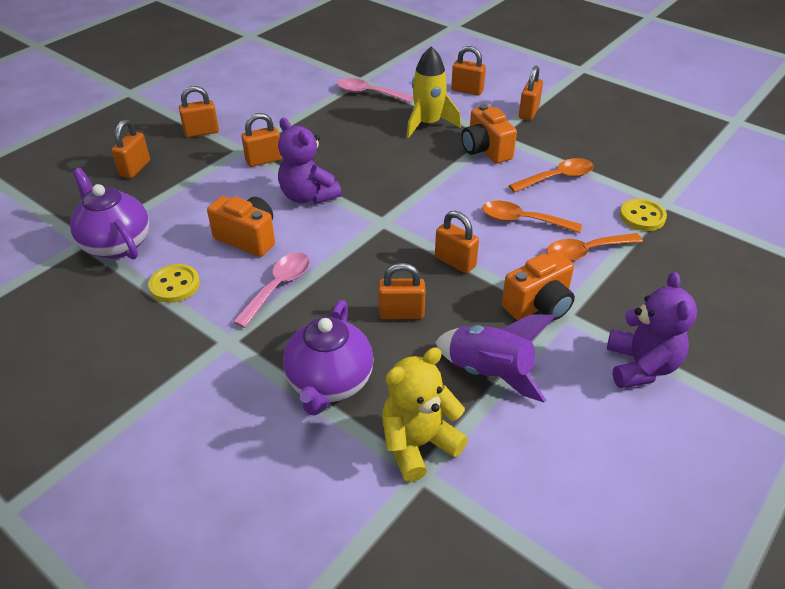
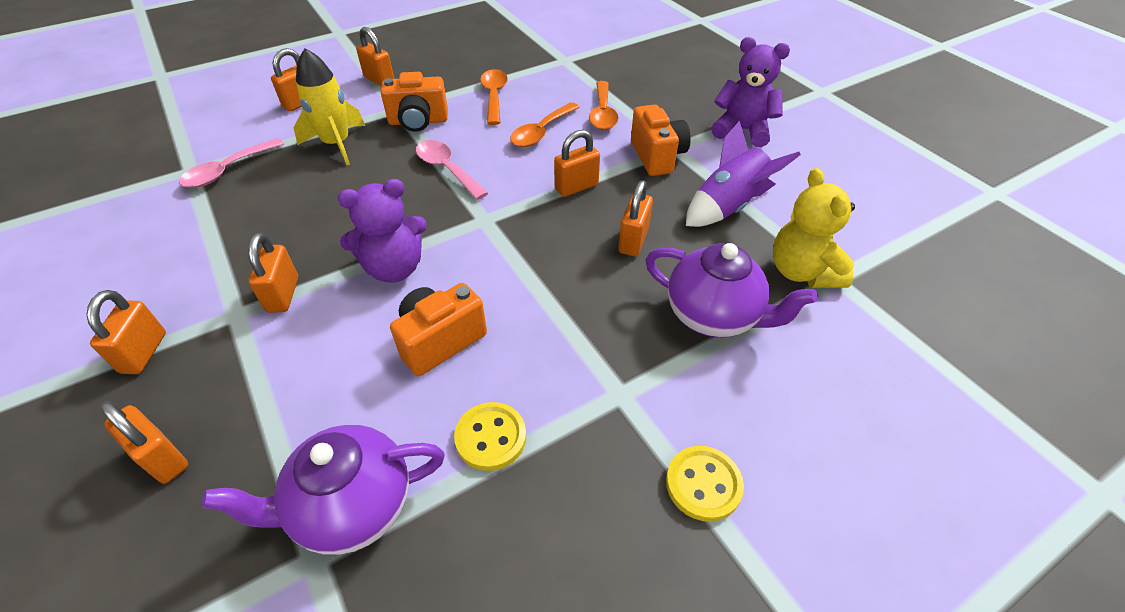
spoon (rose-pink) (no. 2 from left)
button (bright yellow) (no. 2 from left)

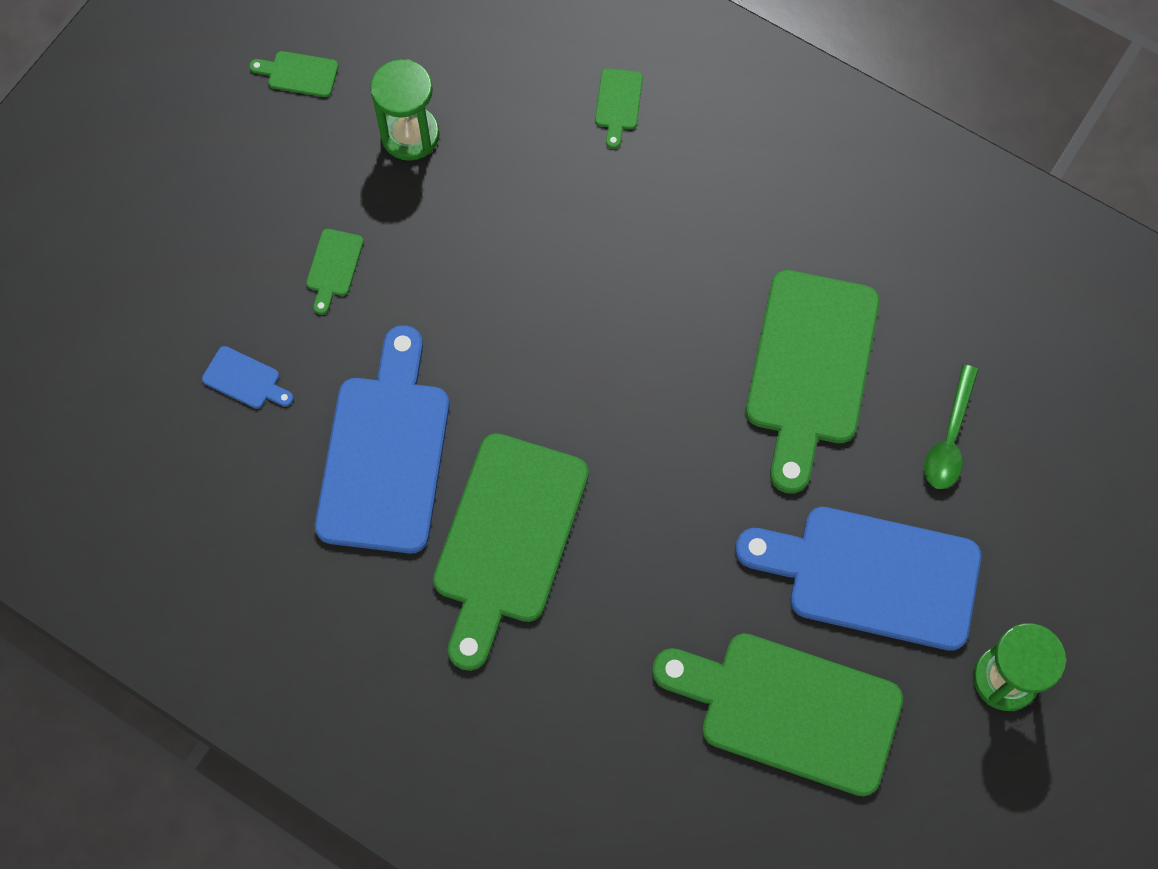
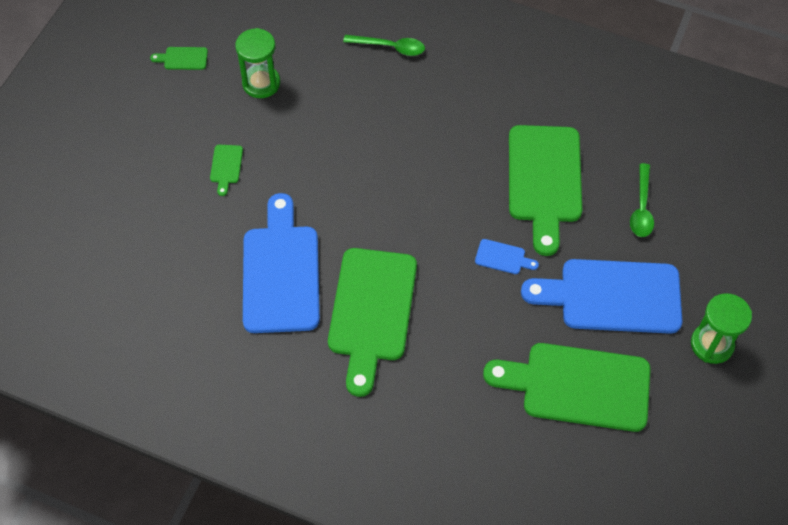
spoon (leaf-green) (no. 1 from left)
chopping board (cobalt) (no. 2 from left)

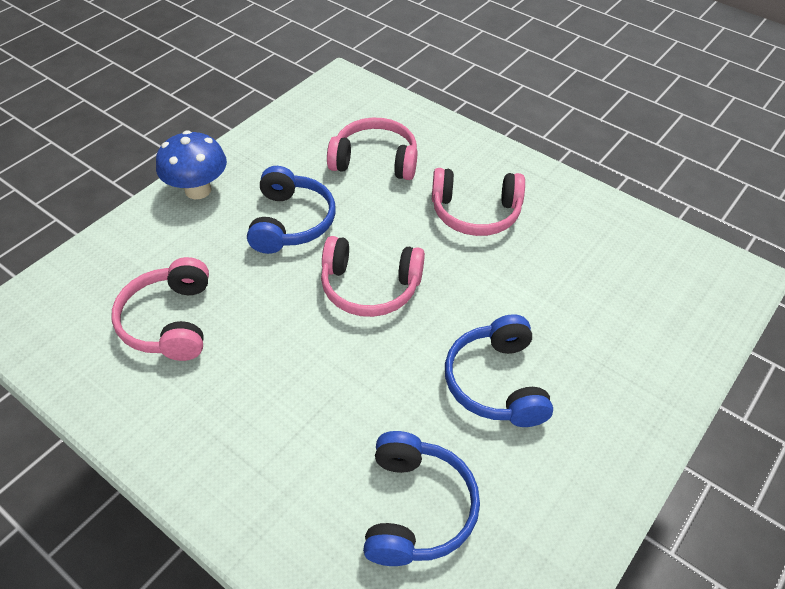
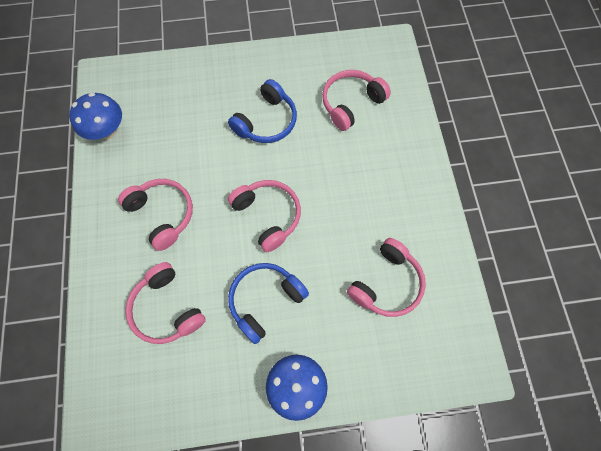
mushroom (cobalt) (no. 1 from left)
headset (rose-pink) (no. 4 from left)

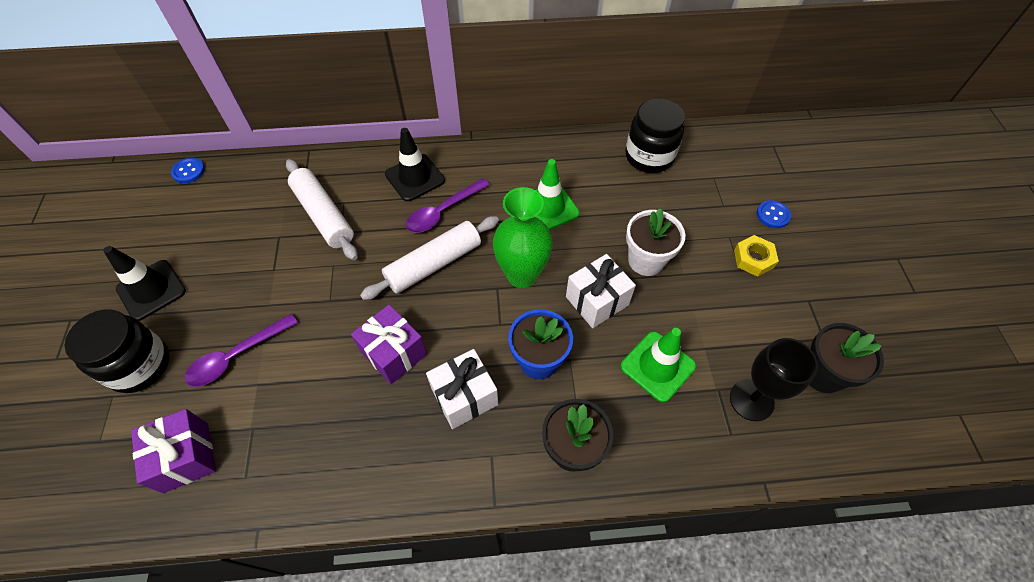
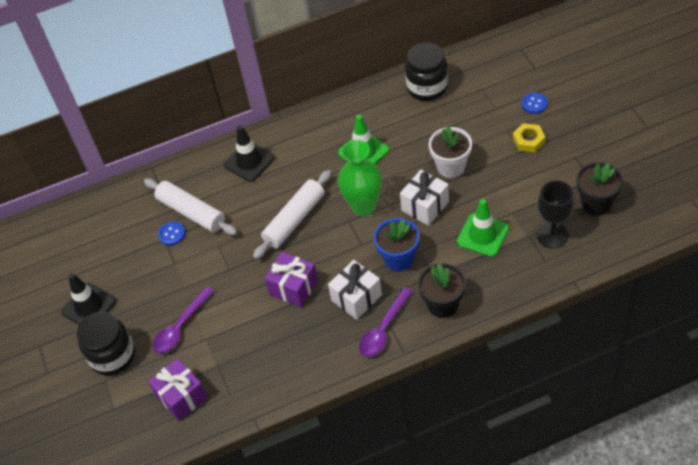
button (cobalt) (no. 1 from left)
spoon (purple) (no. 2 from left)

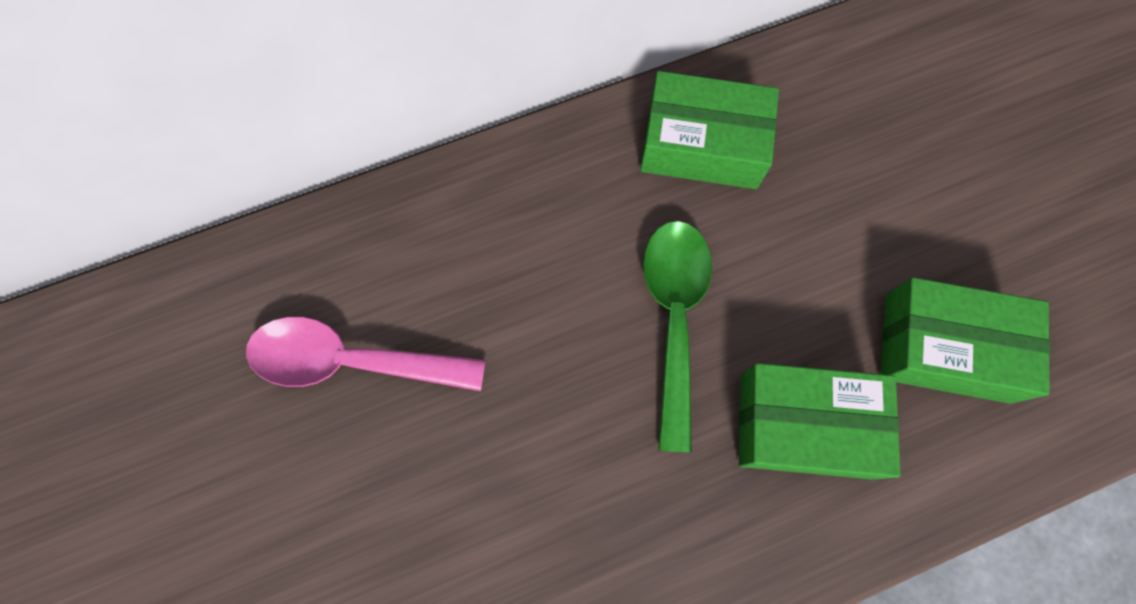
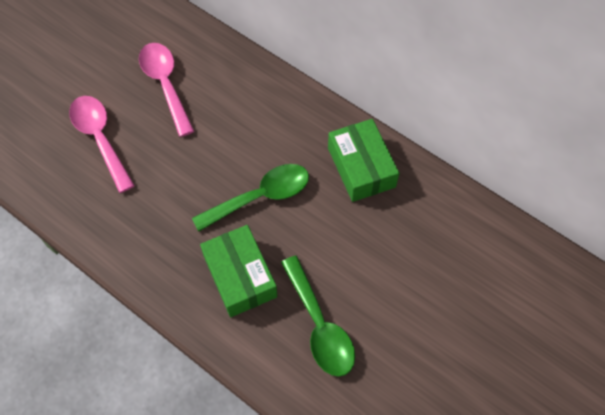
spoon (rose-pink) (no. 1 from left)
spoon (leaf-green) (no. 2 from left)

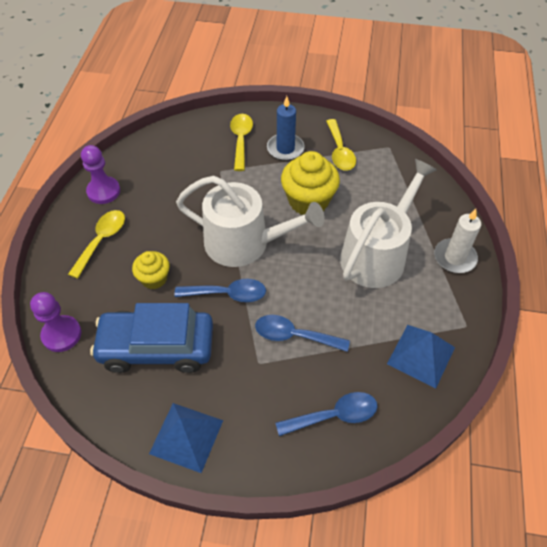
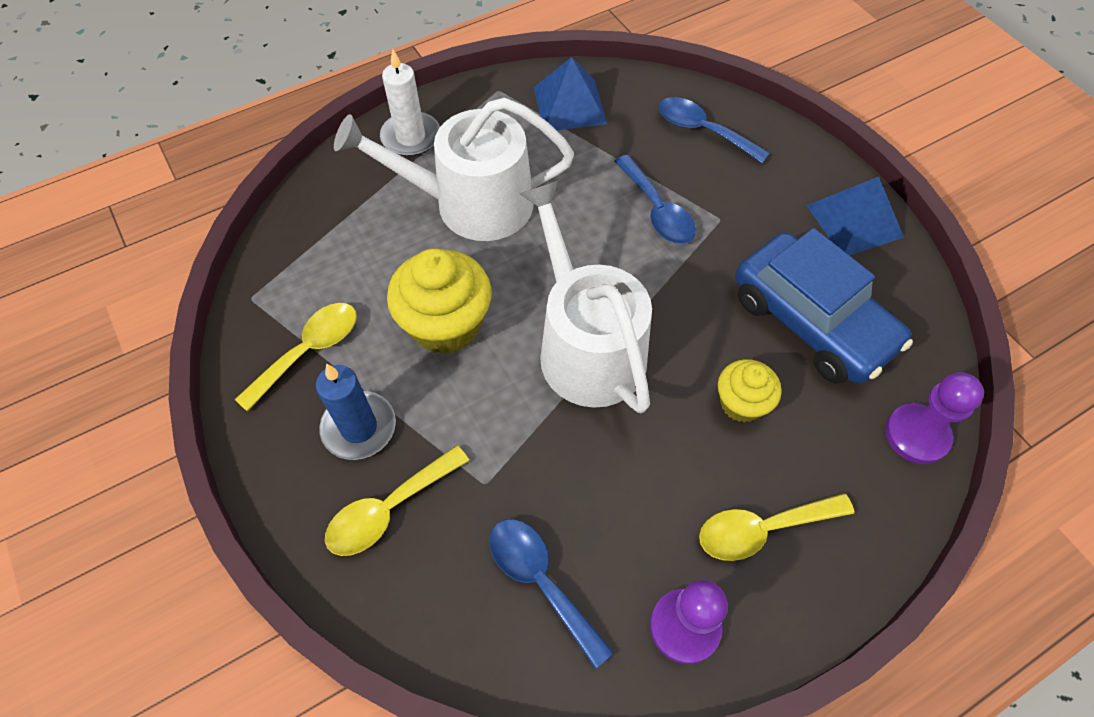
spoon (cobalt) (no. 1 from left)

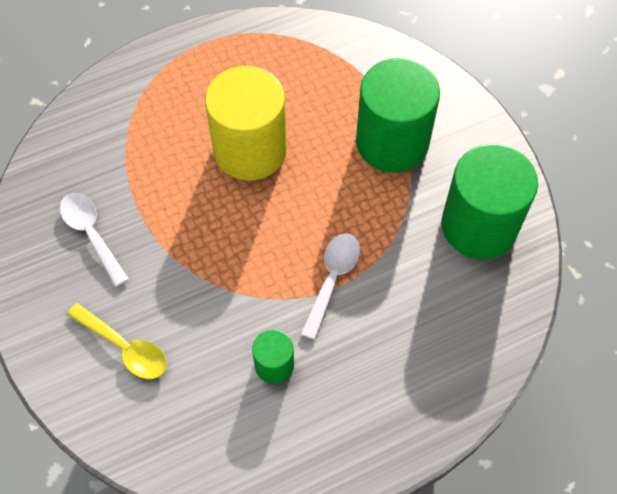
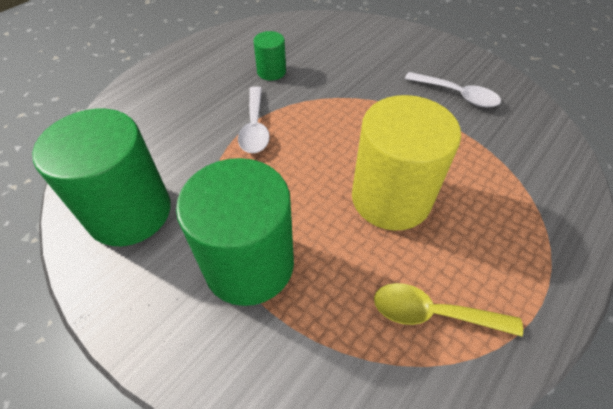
spoon (bright yellow)

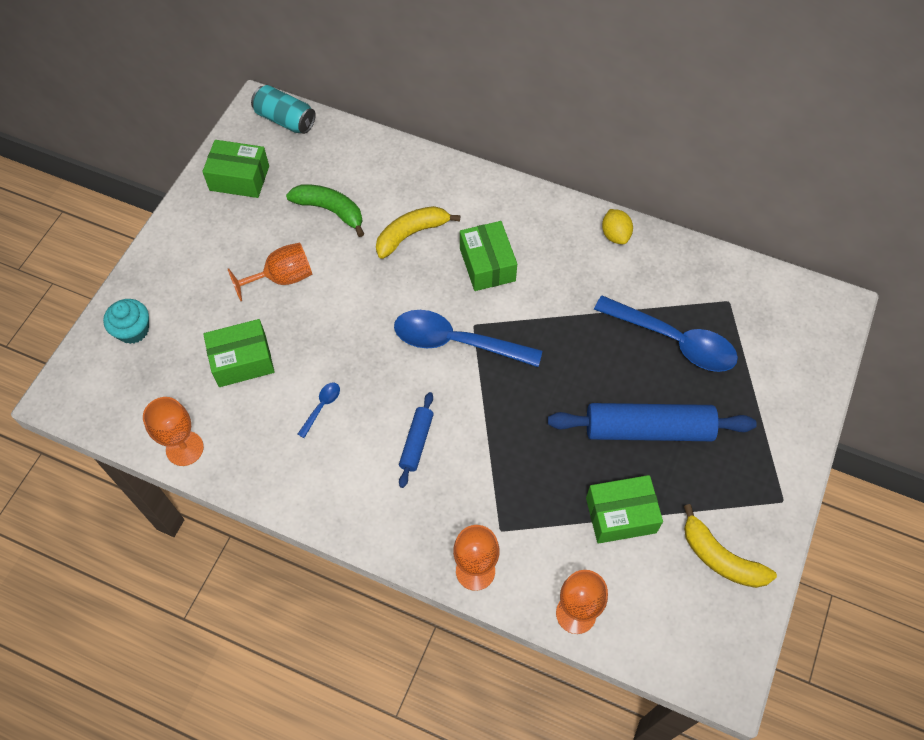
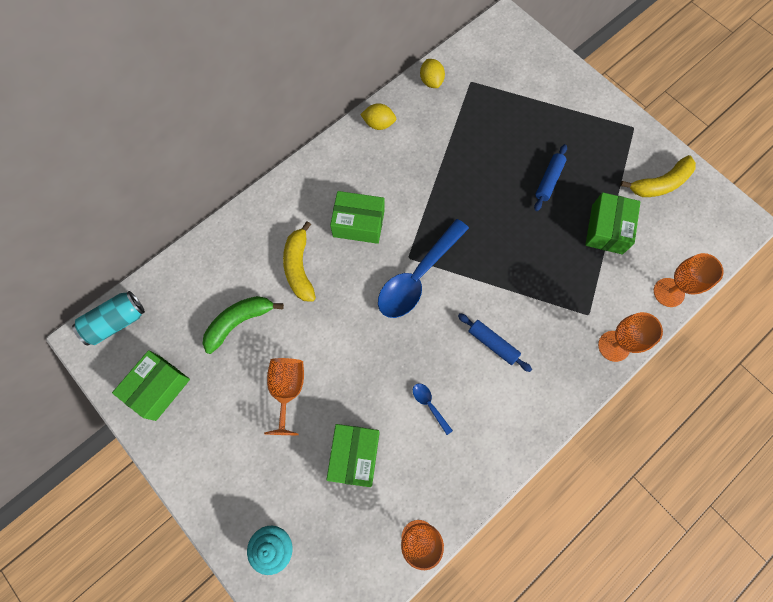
toy lemon (bright yellow) (no. 2 from left)
rolling pin (cobalt) (no. 2 from left)
spoon (cobalt) (no. 3 from left in the first image)

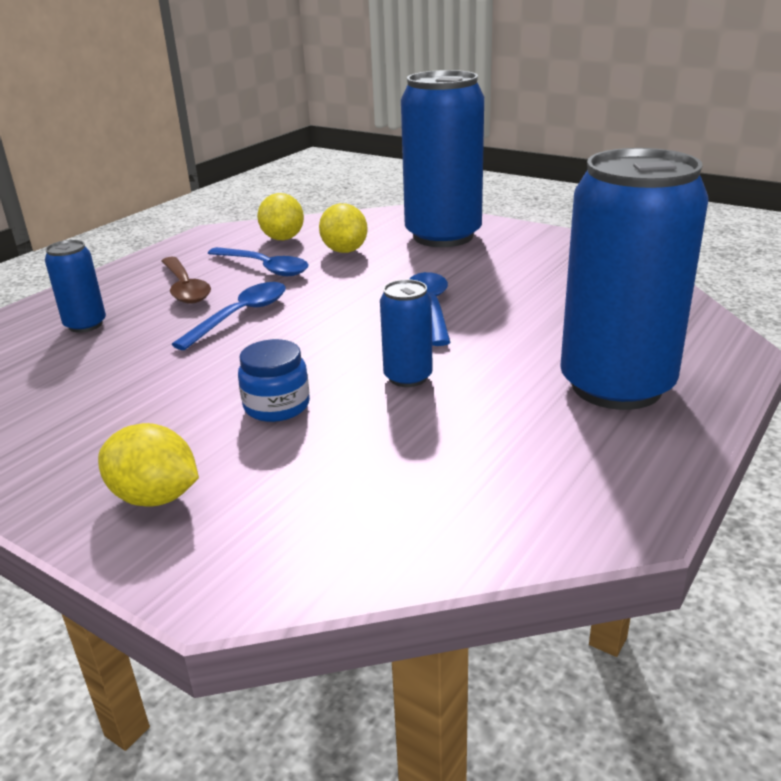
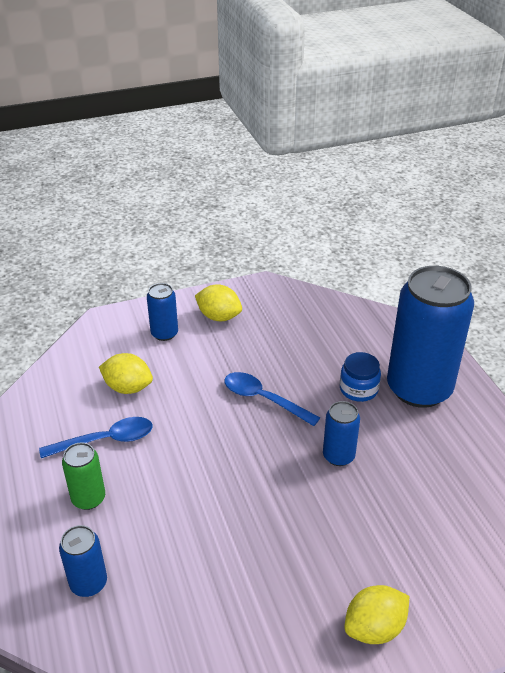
soda can (leaf-green)
soda can (cobalt) (no. 2 from left)
toy lemon (bright yellow) (no. 2 from left)
preserve jar (cobalt)
spoon (cobalt) (no. 1 from left in the first image)

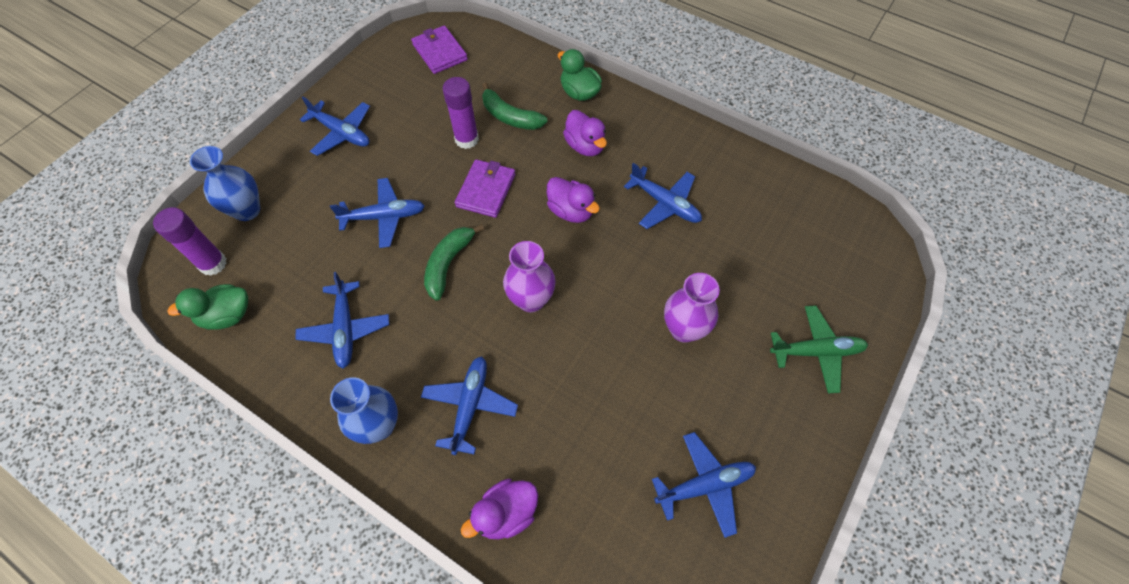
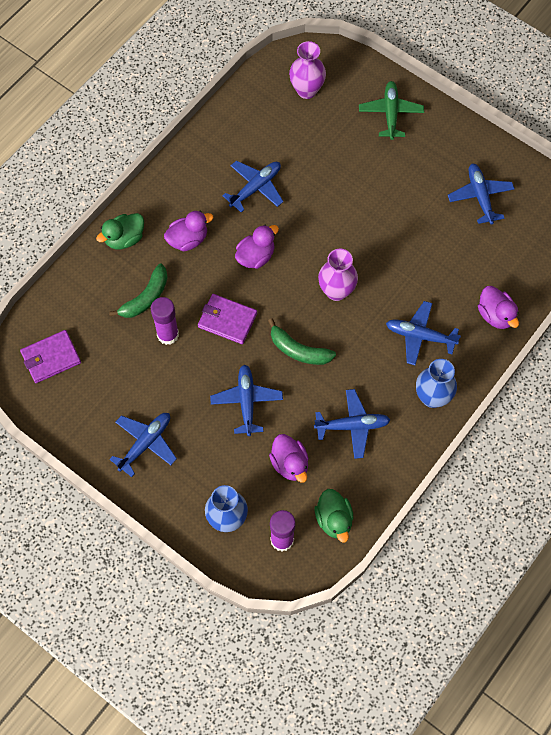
duck (purple) (no. 3 from left)
vase (purple) (no. 1 from left)

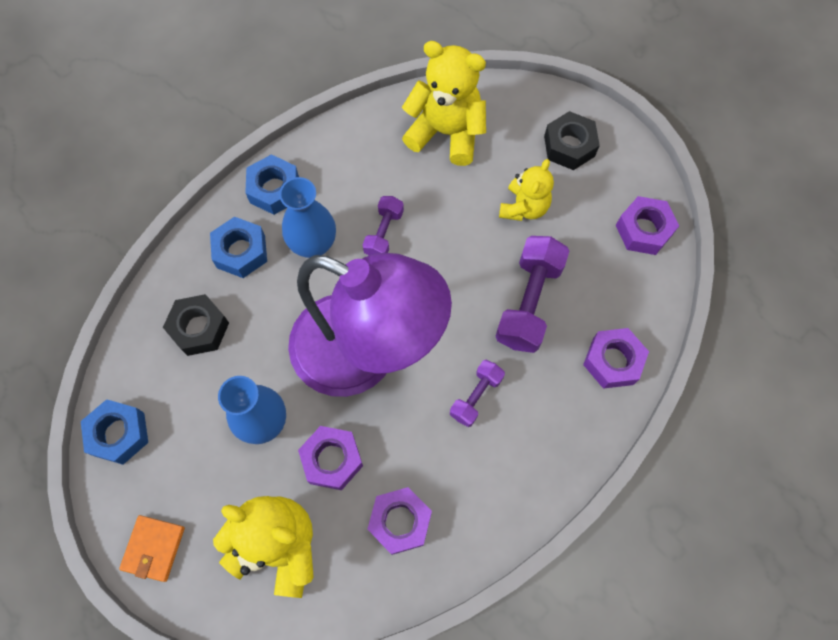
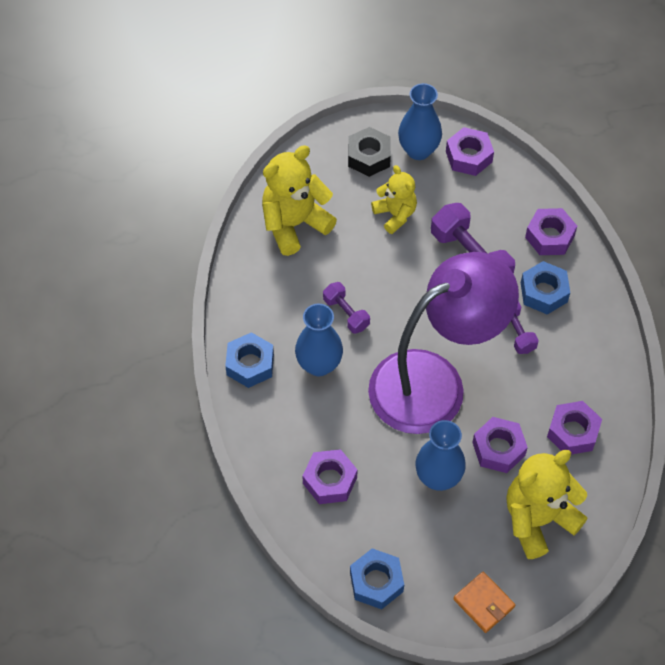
hex nut (purple) (no. 1 from left)
vase (cobalt) (no. 2 from left)
hex nut (cobalt) (no. 3 from left)

